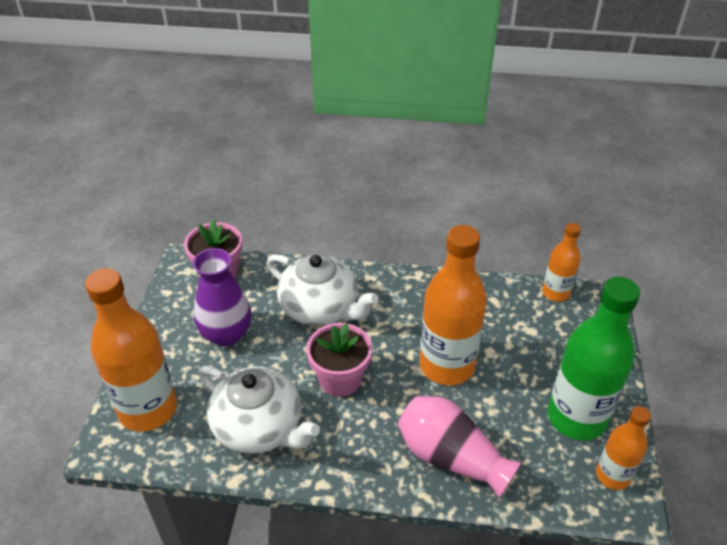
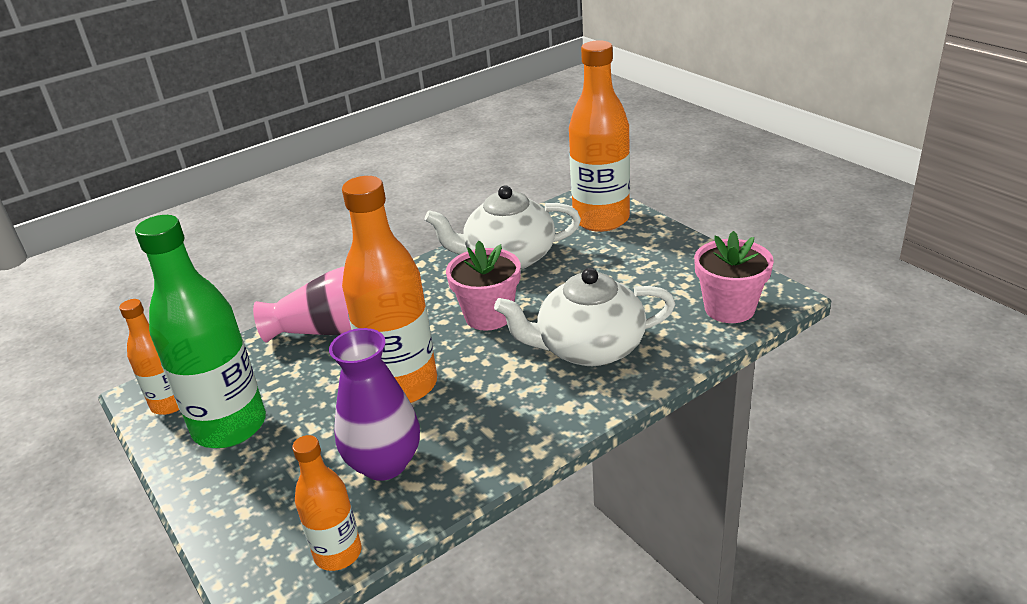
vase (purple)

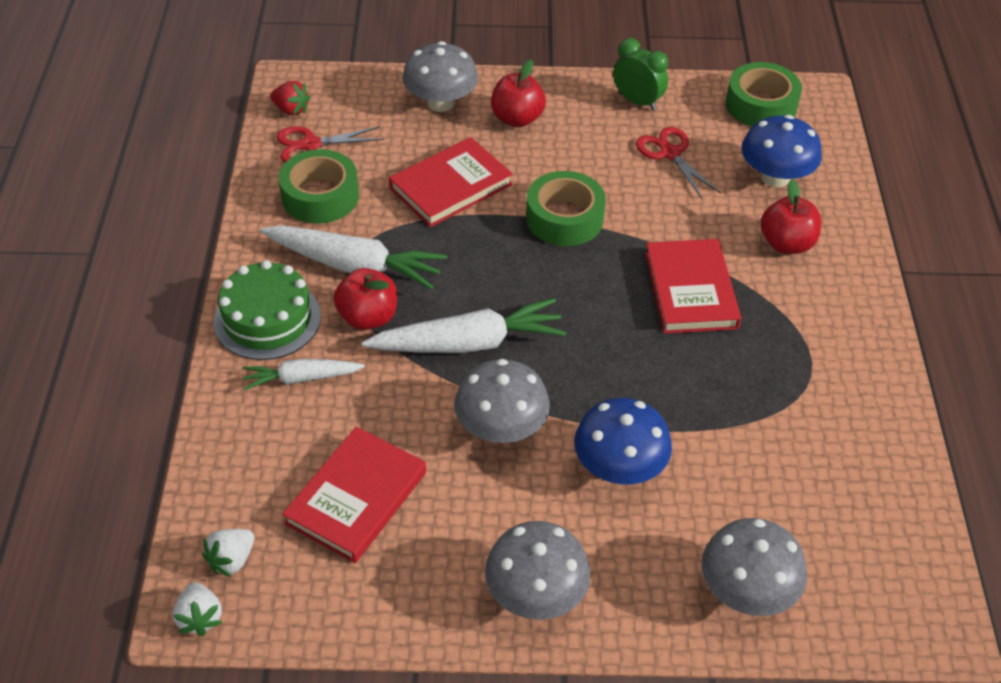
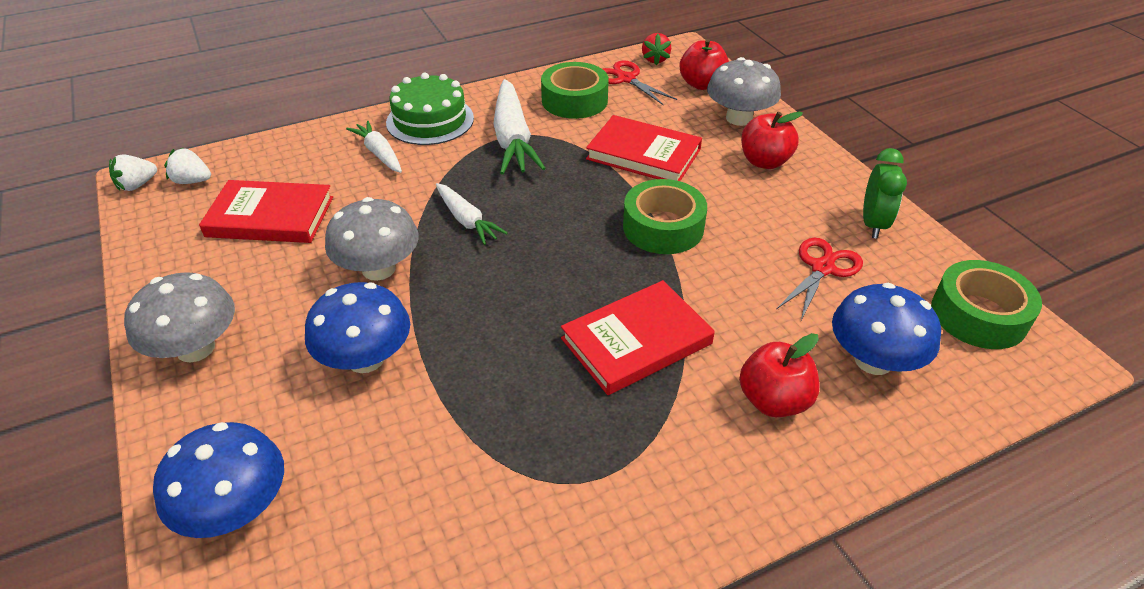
mushroom (cobalt) (no. 1 from left)
toy carrot (pure white) (no. 2 from left)
apple (red) (no. 1 from left)

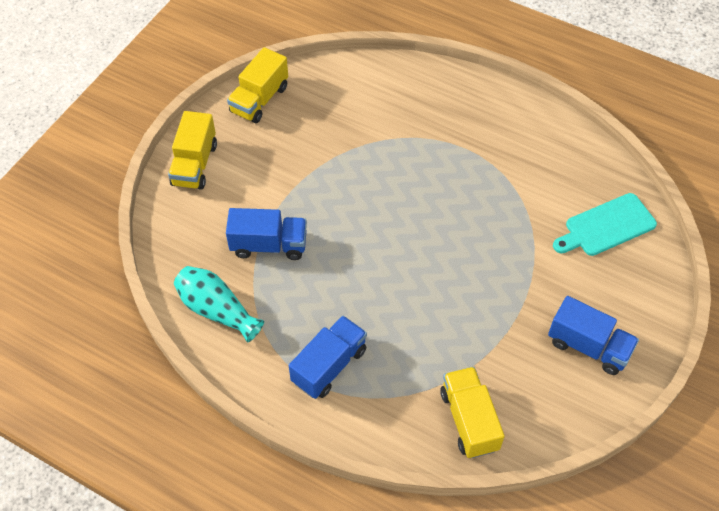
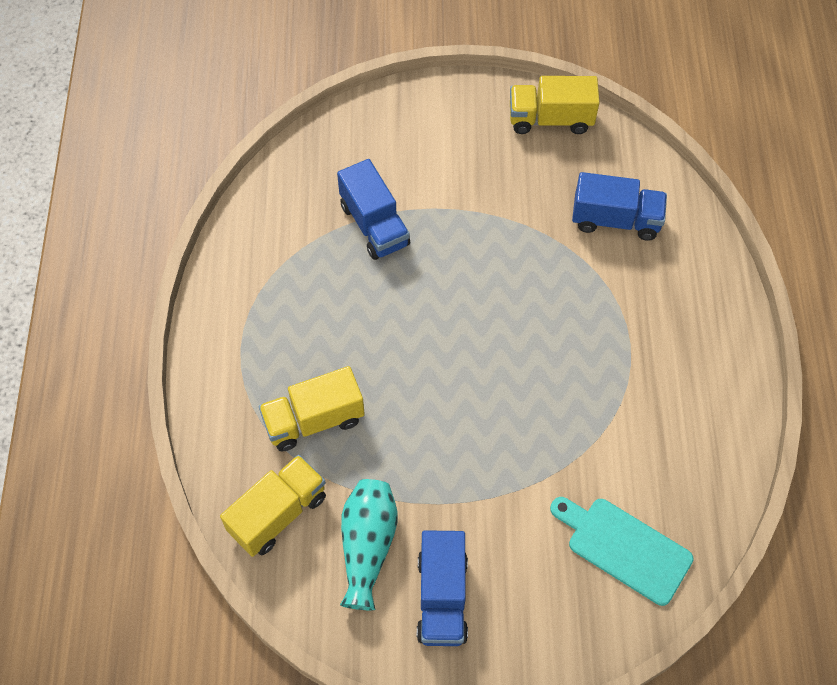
truck (bright yellow) (no. 2 from left)
vase (aqua)
truck (cobalt) (no. 3 from left)

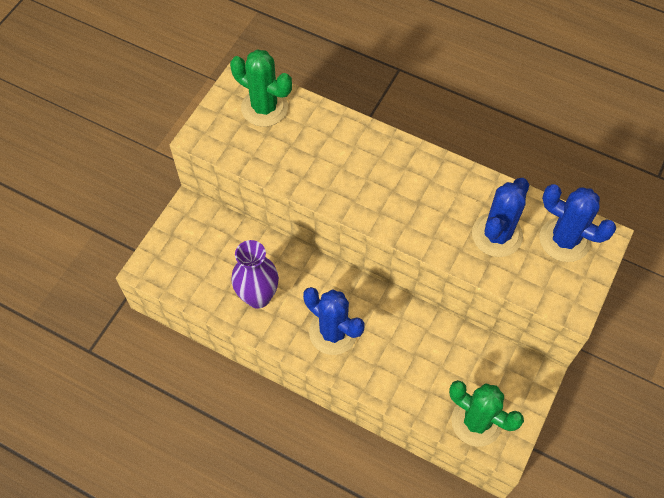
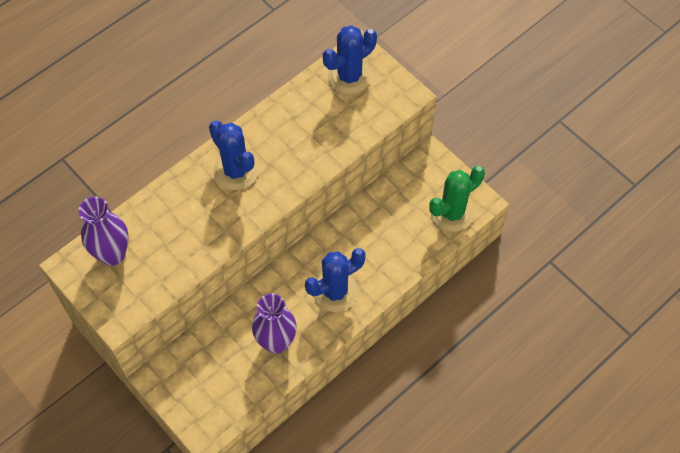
vase (purple) (no. 1 from left)
saguaro cactus (cobalt) (no. 1 from left)

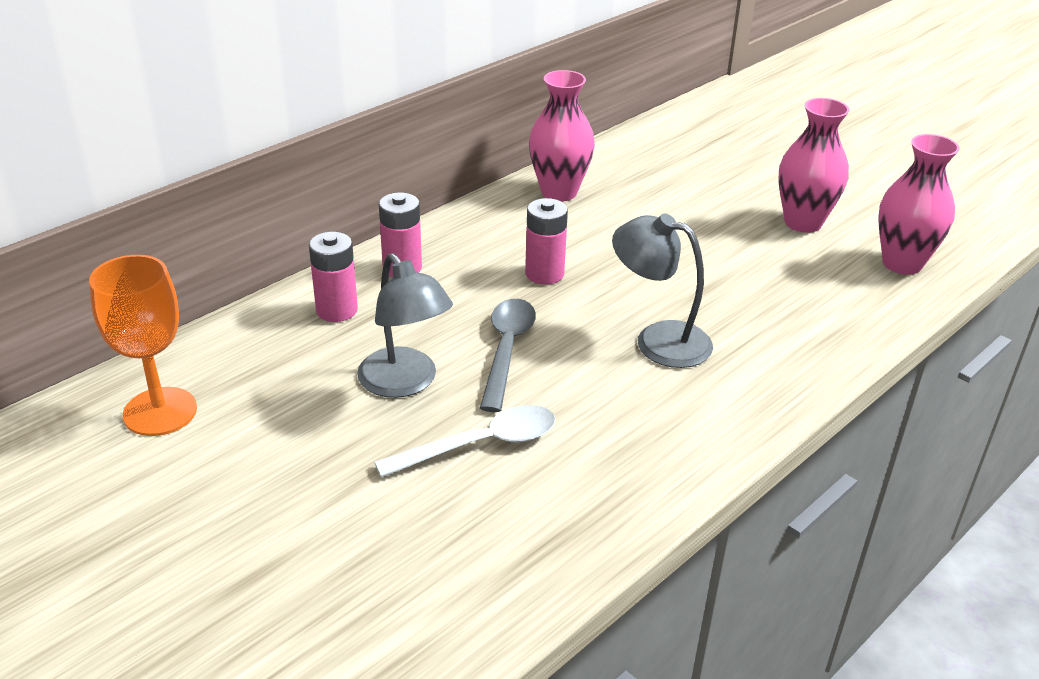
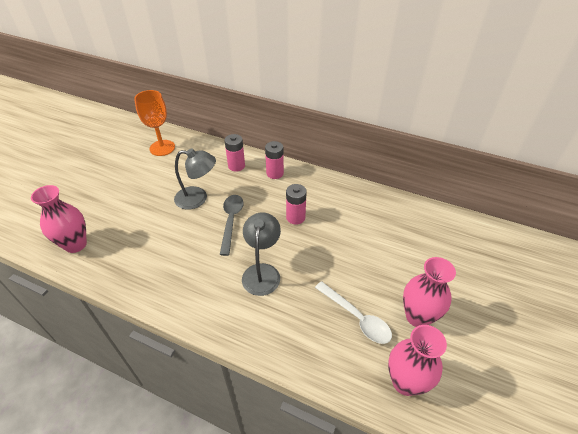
vase (rose-pink) (no. 1 from left)
lamp (grey) (no. 1 from left)
spoon (grey)
spoon (pure white)

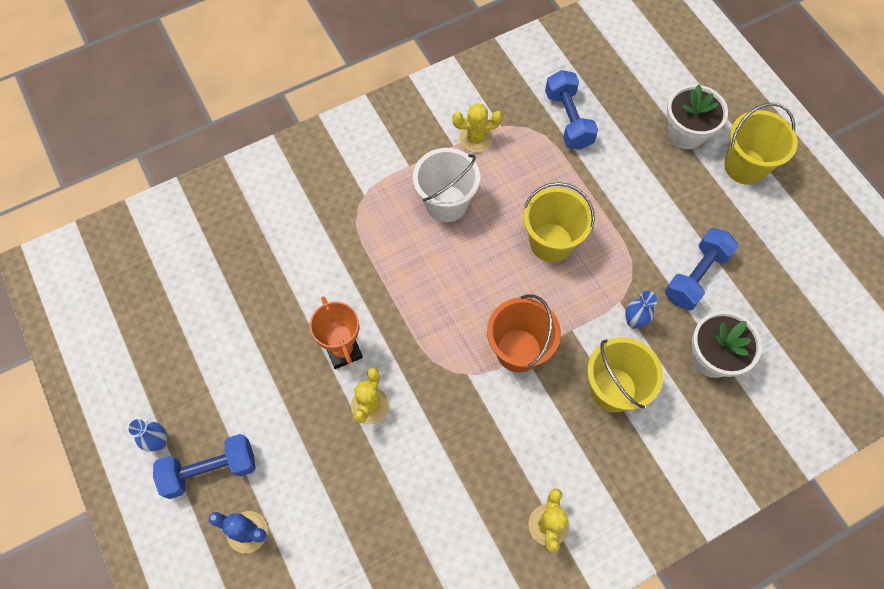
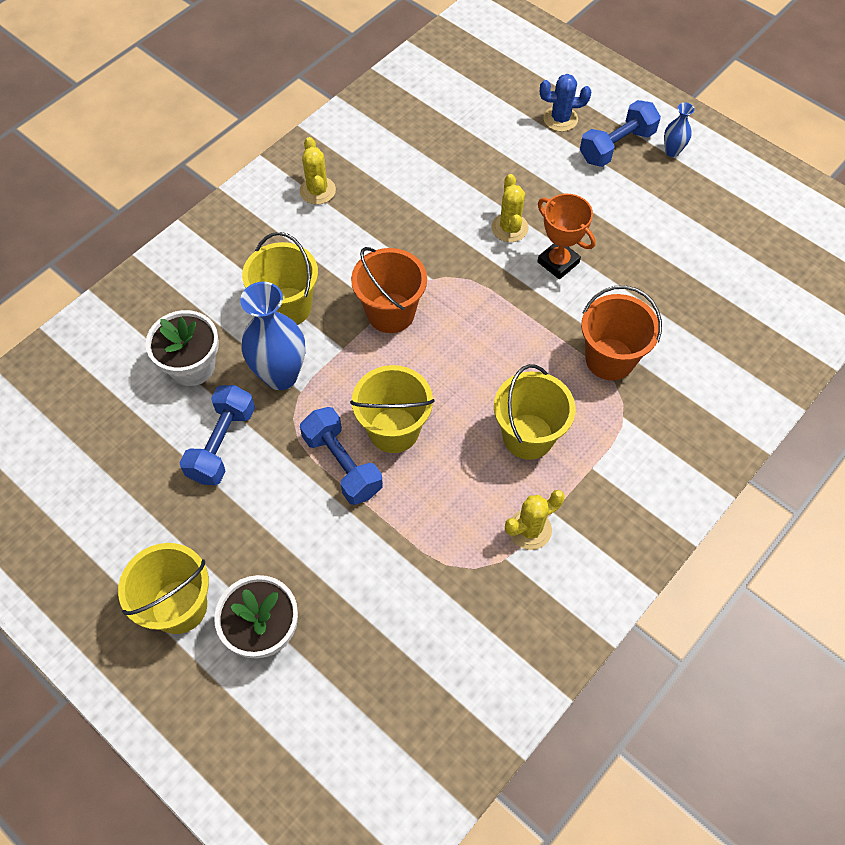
vase (cobalt) (no. 1 from left)
dumbbell (cobalt) (no. 2 from left)
sand bucket (bright yellow) (no. 4 from left)
sand bucket (orange-coloured) (no. 2 from left)

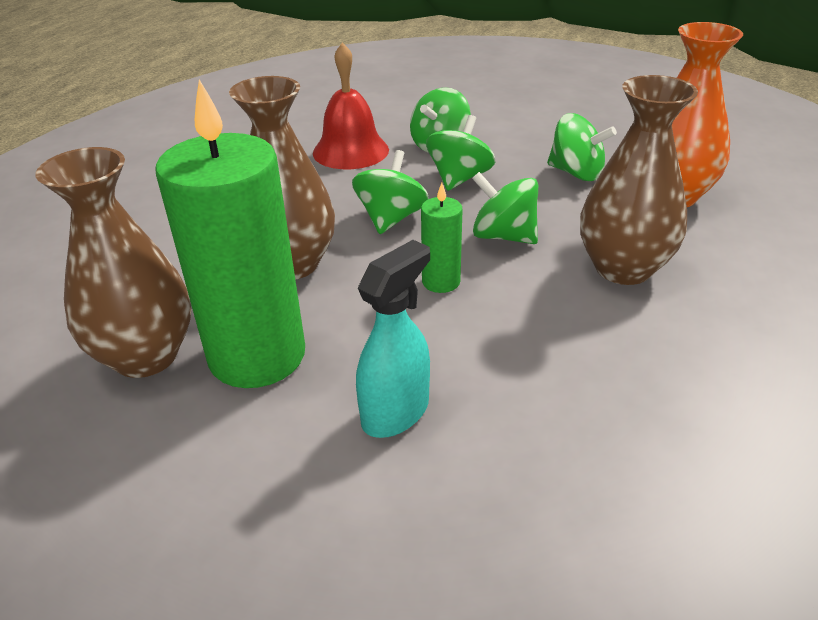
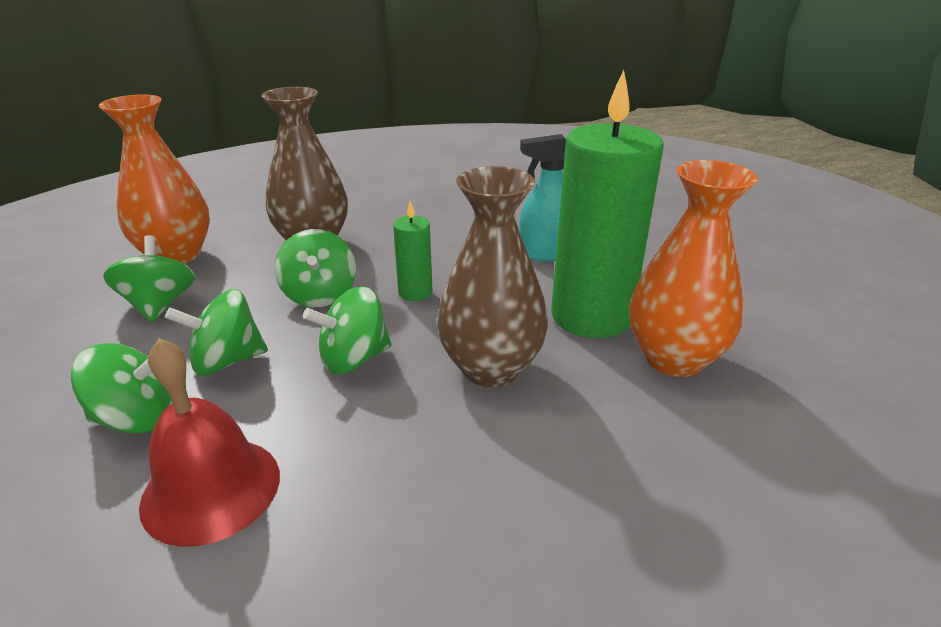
vase (orange-coloured) (no. 2 from left)

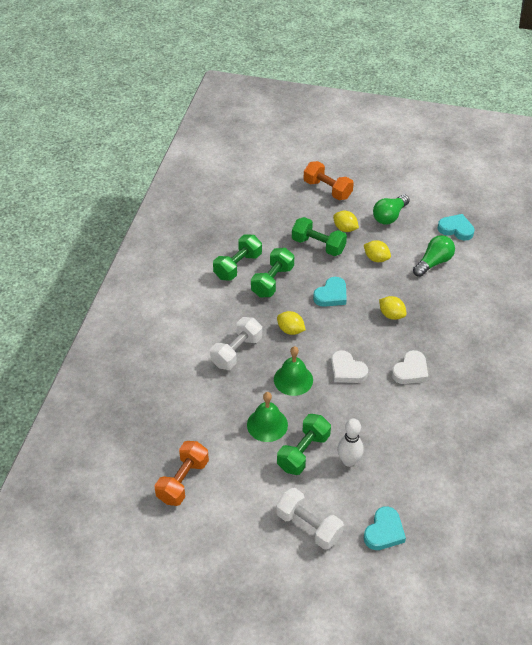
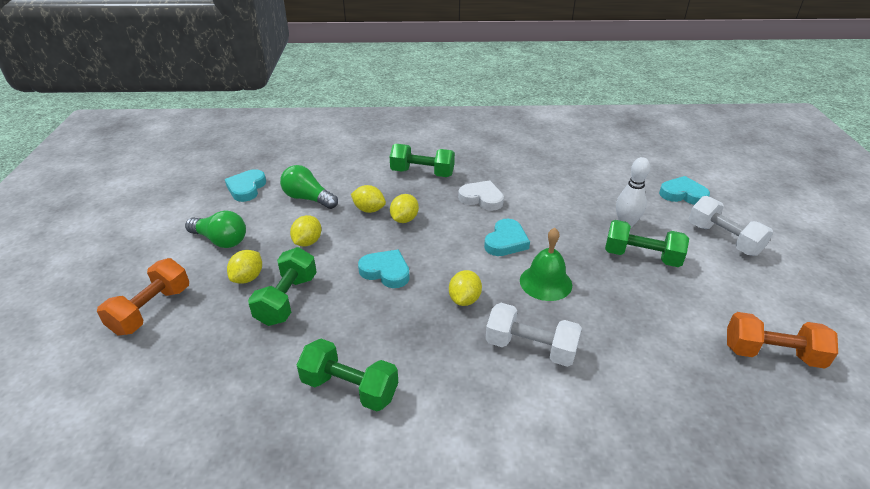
toy lemon (bright yellow) (no. 3 from left)
dumbbell (leaf-green) (no. 3 from left)
heart shape (aqua) (no. 3 from left)
dumbbell (pure white) (no. 2 from left)
school bell (leaf-green) (no. 1 from left in the first image)

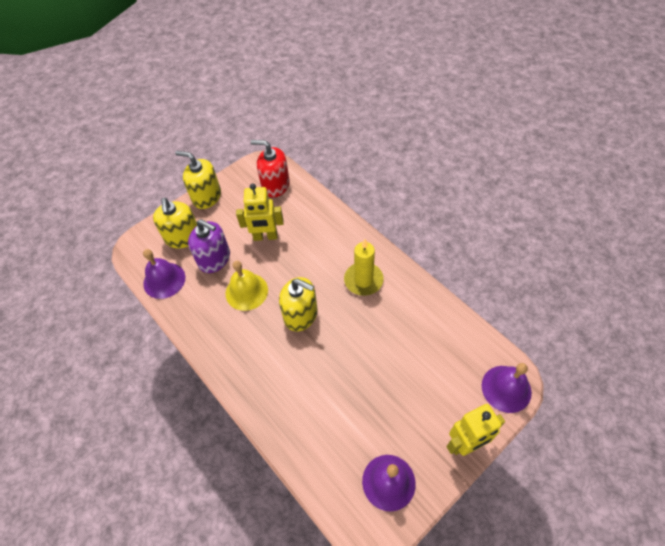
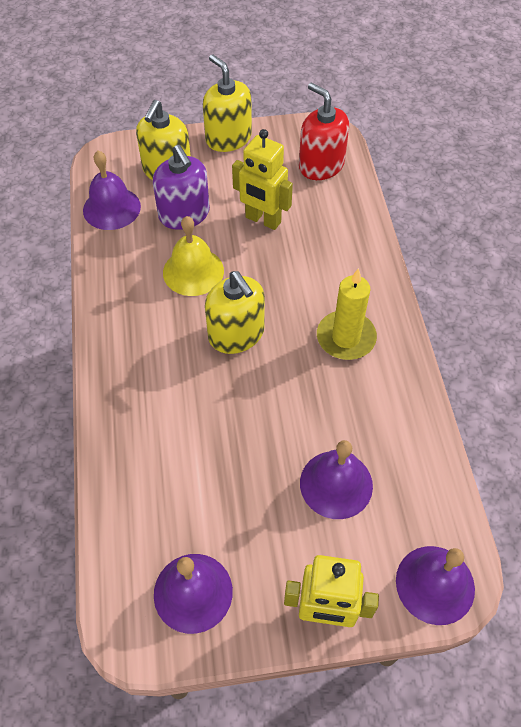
school bell (purple) (no. 3 from left)

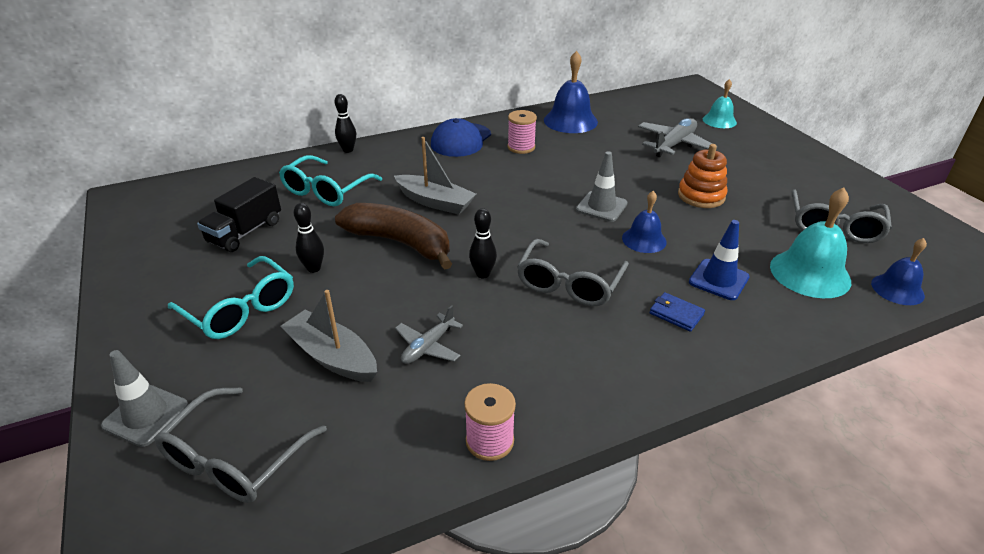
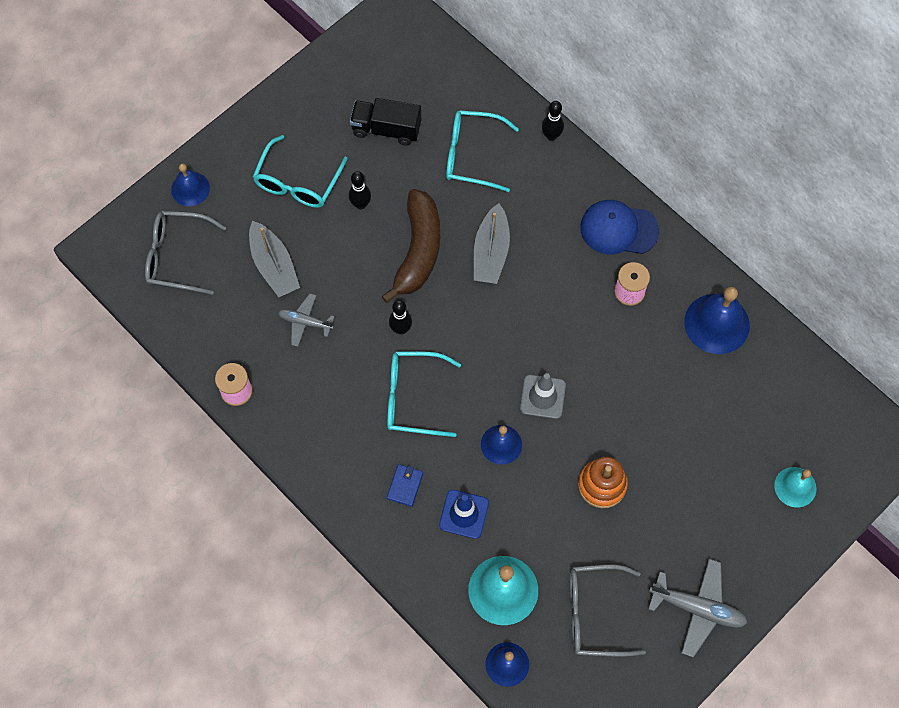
school bell (cobalt) (no. 1 from left)
boat (grey) (no. 1 from left)
eyeglasses (aqua) (no. 2 from left)
toy plane (grey) (no. 2 from left)

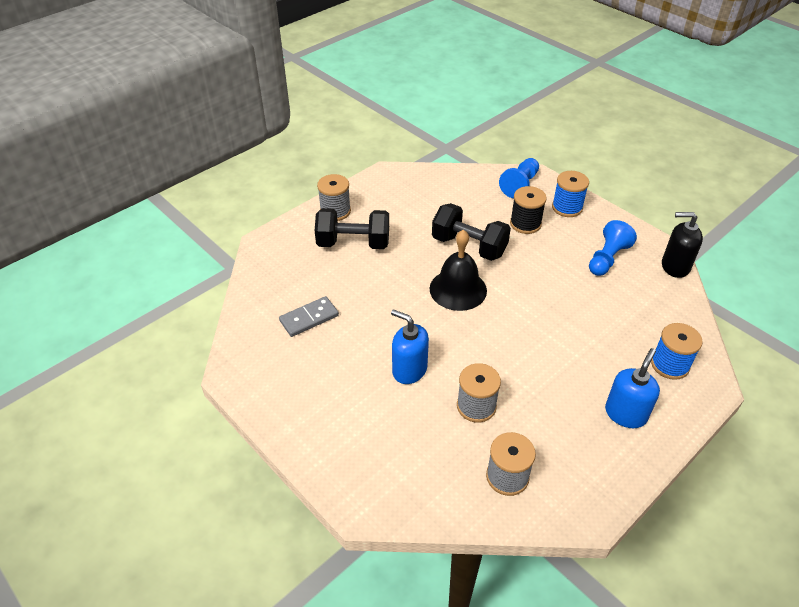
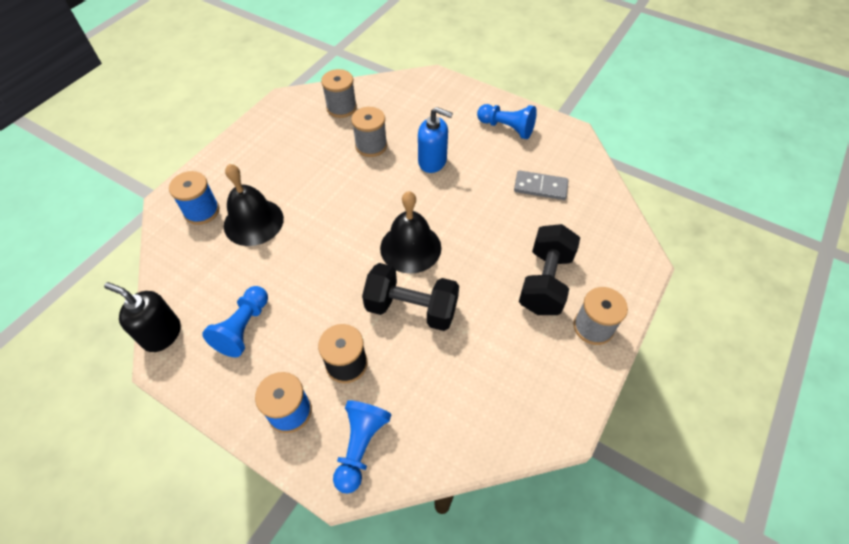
soap dispenser (jet-black)
school bell (jet-black) (no. 1 from left)
chess pawn (cobalt) (no. 3 from left)
domino (grey)
dumbbell (jet-black) (no. 2 from left)
soap dispenser (cobalt) (no. 2 from left in the first image)

